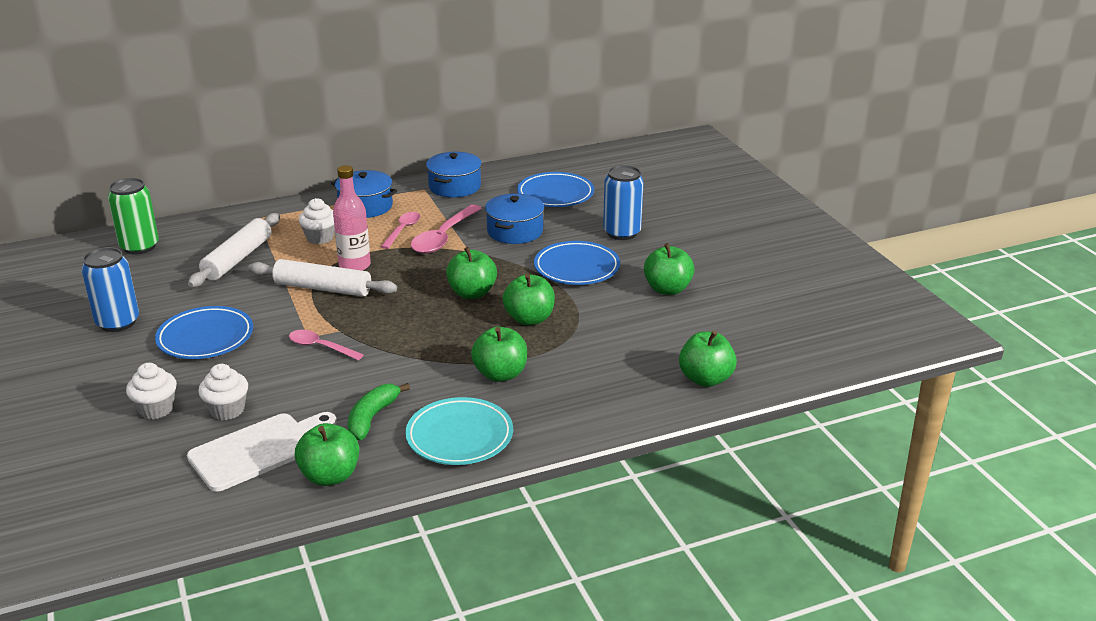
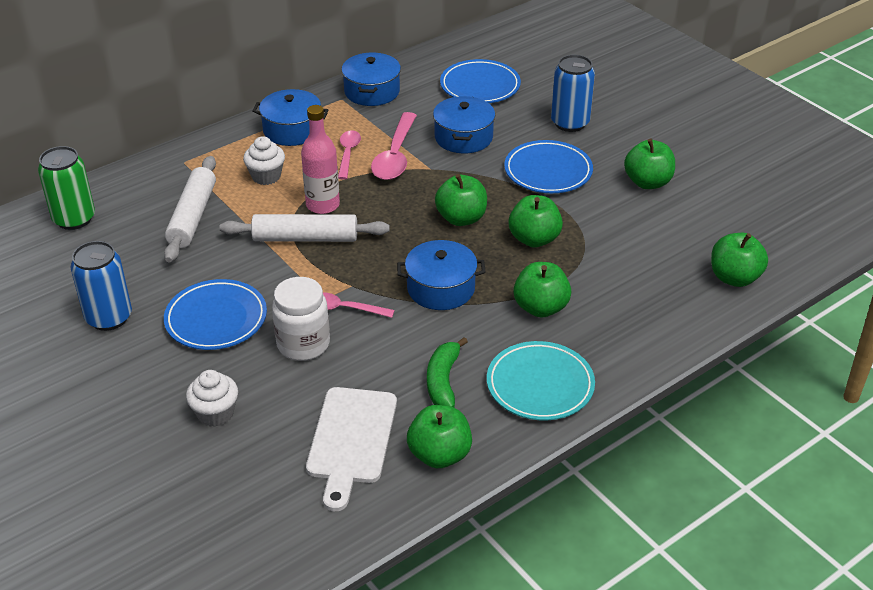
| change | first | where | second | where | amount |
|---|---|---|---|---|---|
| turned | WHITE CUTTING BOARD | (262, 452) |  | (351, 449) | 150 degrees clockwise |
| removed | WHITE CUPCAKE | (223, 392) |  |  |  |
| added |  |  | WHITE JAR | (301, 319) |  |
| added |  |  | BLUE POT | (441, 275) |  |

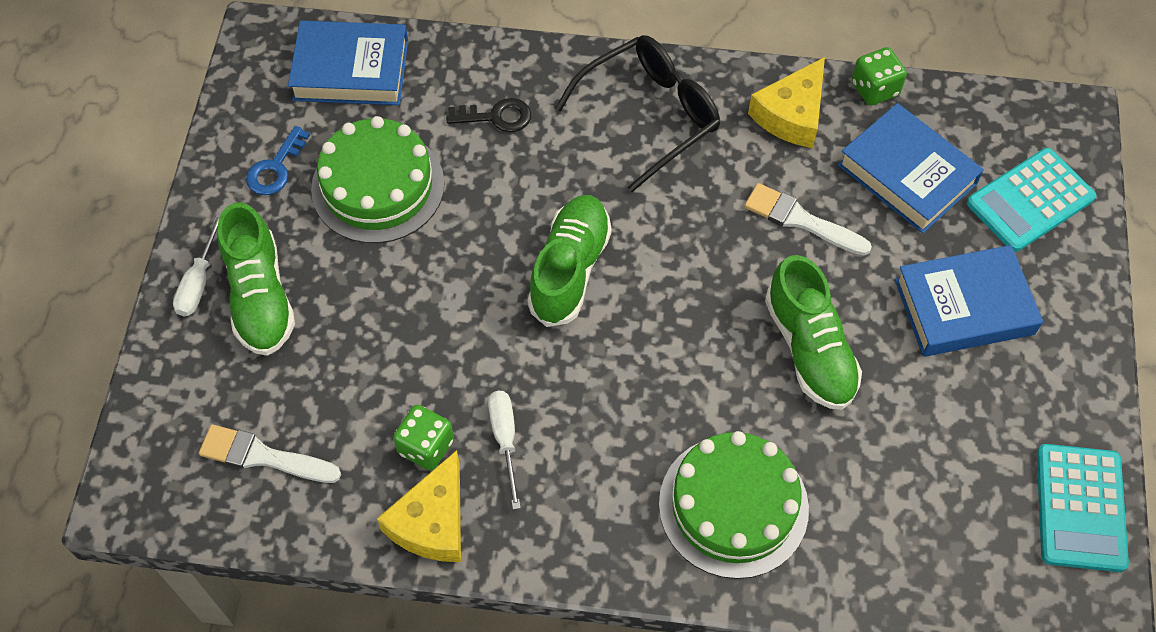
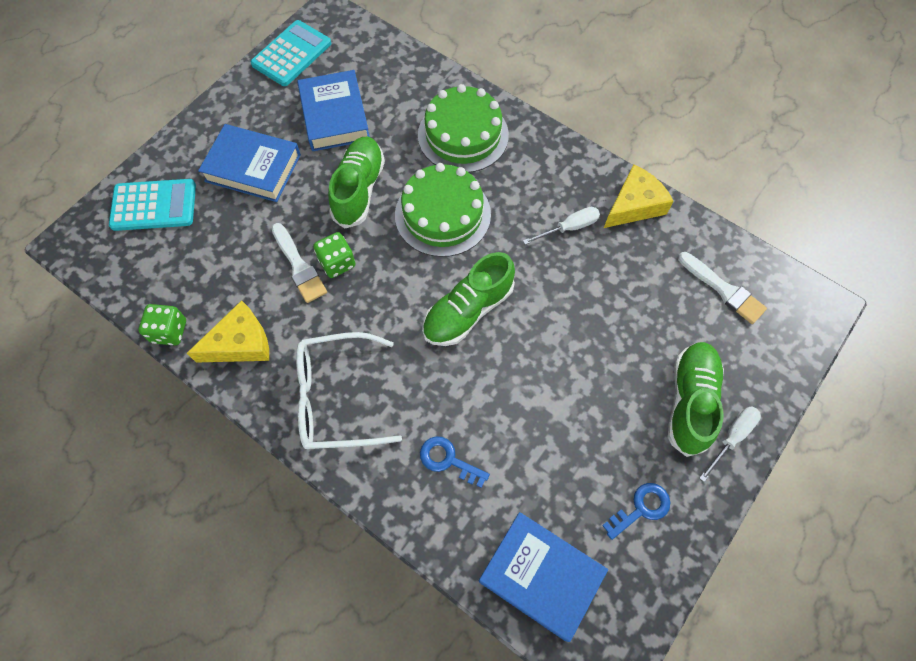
| change | first | where | second | where | amount |
|---|---|---|---|---|---|
| moved | GREEN CAKE | (377, 179) |  | (443, 210) |  |
| moved | GREEN DICE | (423, 438) |  | (334, 255) |  |
| recoloured | BLACK KEY | (488, 115) | BLUE KEY | (455, 462) |  |
| turned | WHITE SCREWDRIVER | (504, 450) |  | (561, 226) | 135 degrees counterclockwise |
| recoloured | BLACK GLASSES | (637, 113) | WHITE GLASSES | (349, 390) |  |
| moved | BLUE BOOK | (911, 168) |  | (333, 110) |  |

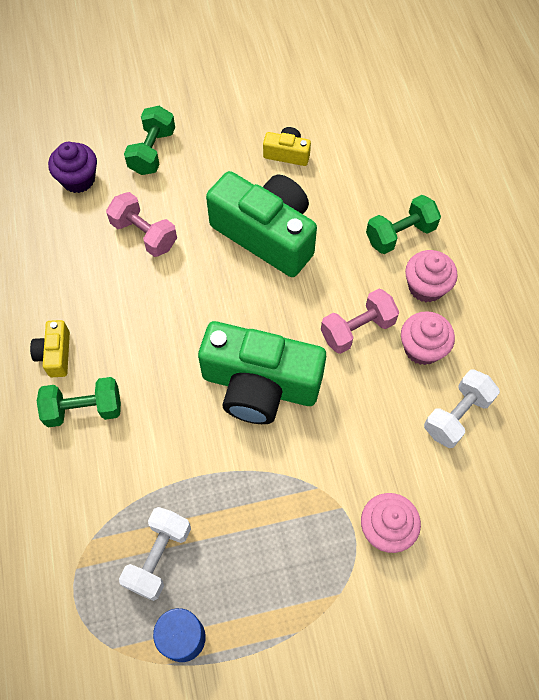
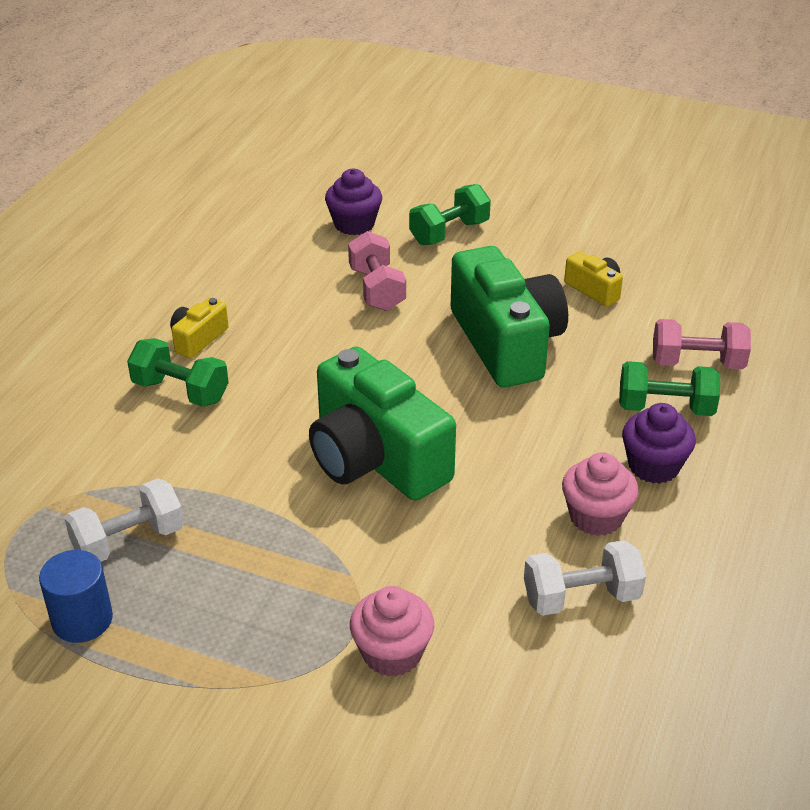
| change | first | where | second | where | amount |
|---|---|---|---|---|---|
| moved | PINK DUMBBELL | (360, 321) |  | (702, 344) |  |
| recoloured | PINK CUPCAKE | (431, 276) | PURPLE CUPCAKE | (659, 443) |  |

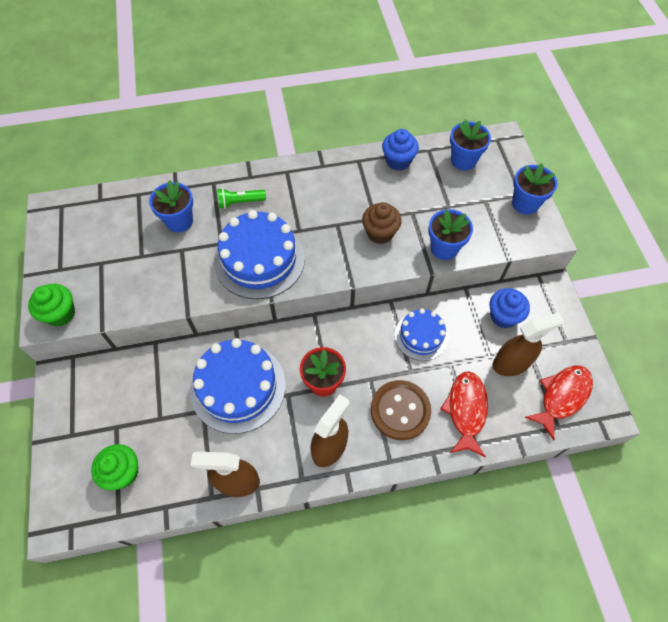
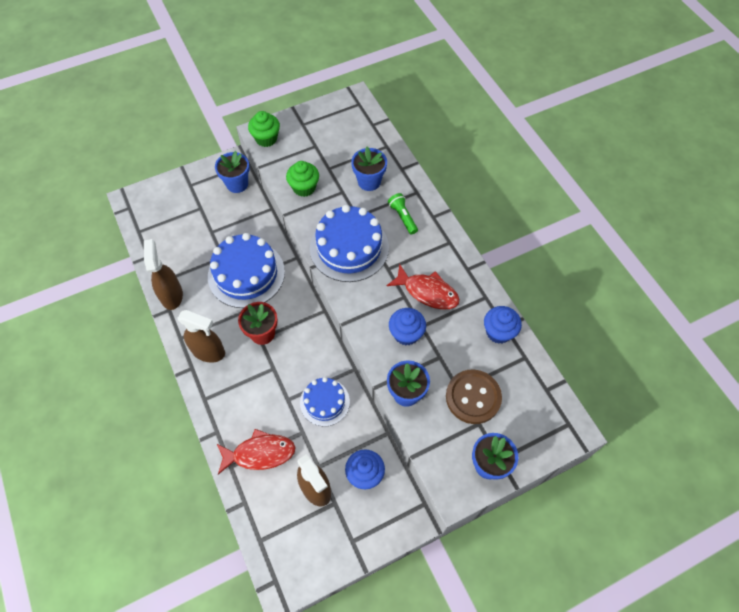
| change | first | where | second | where | amount |
|---|---|---|---|---|---|
| moved | GREEN CUPCAKE | (114, 467) |  | (302, 179) |  |
| recoloured | BROWN CUPCAKE | (382, 223) | BLUE CUPCAKE | (407, 326) |  |
| moved | BROWN BUTTON | (401, 410) |  | (474, 396) |  |
| moved | BLUE FLOWER POT | (470, 145) |  | (232, 172) |  |
| moved | RED FISH | (558, 403) |  | (423, 286) |  |

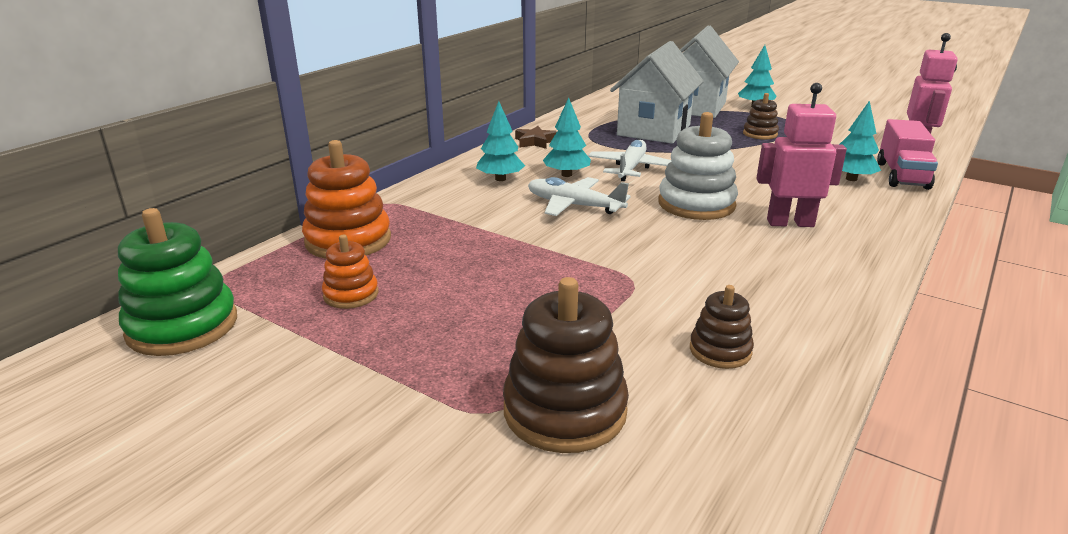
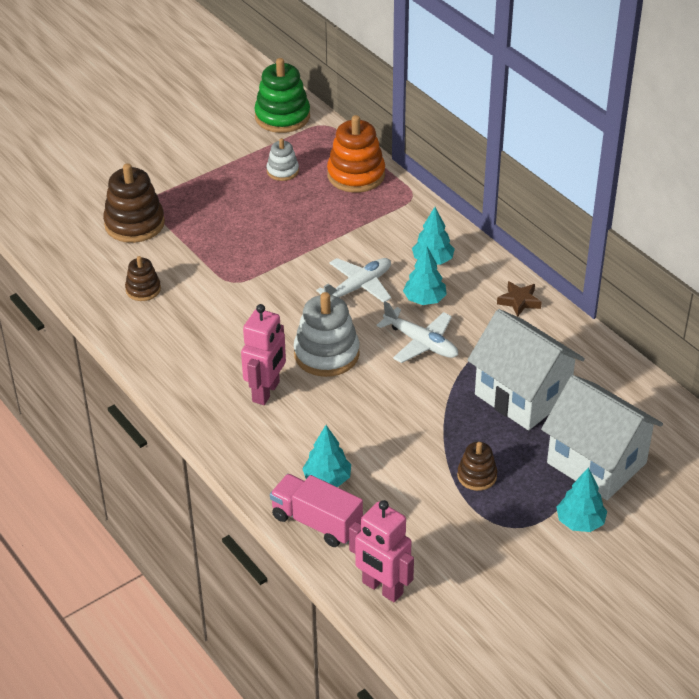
| change | first | where | second | where | amount |
|---|---|---|---|---|---|
| recoloured | ORANGE STACKING TOY | (350, 271) | WHITE STACKING TOY | (283, 159) |  |

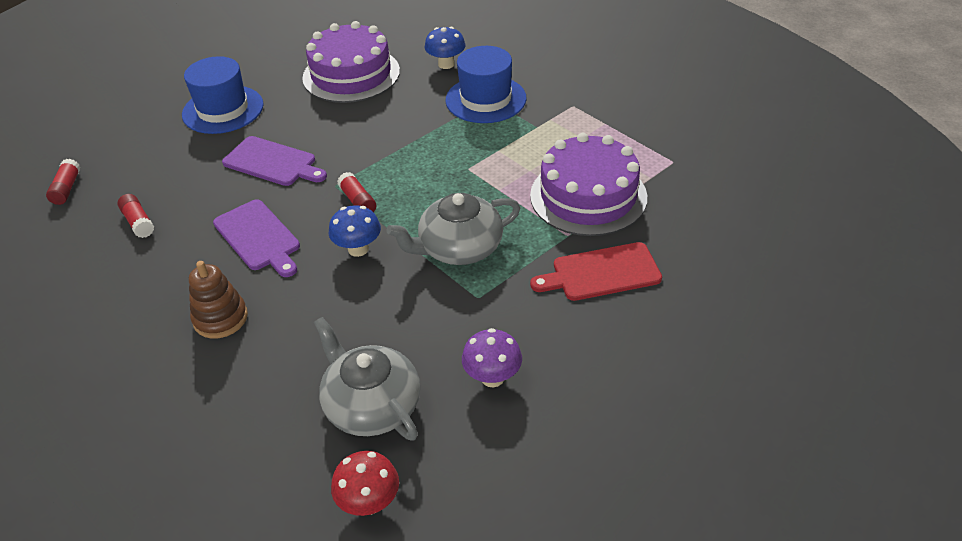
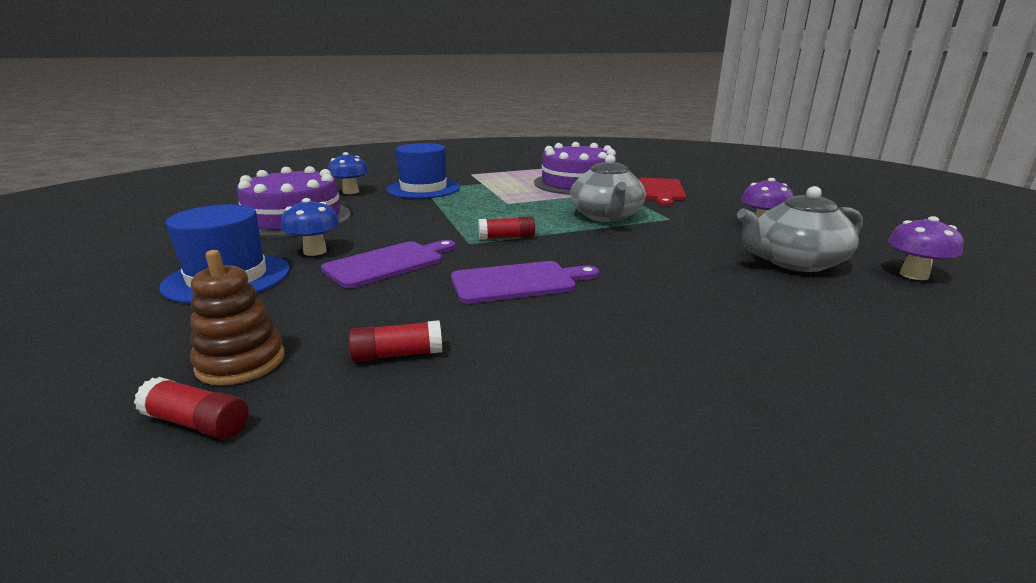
| change | first | where | second | where | amount |
|---|---|---|---|---|---|
| moved | BROWN STACKING TOY | (218, 300) |  | (237, 318) |  |
| moved | BLUE MUSHROOM | (354, 231) |  | (310, 227) |  |
| recoloured | RED MUSHROOM | (365, 483) | PURPLE MUSHROOM | (926, 248) |  |

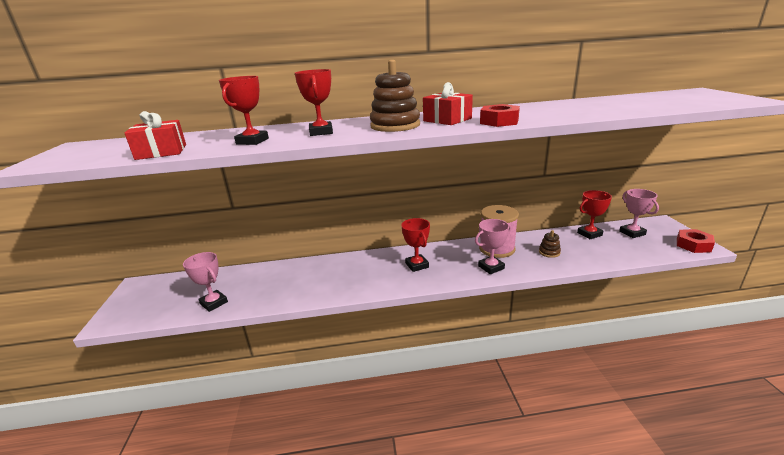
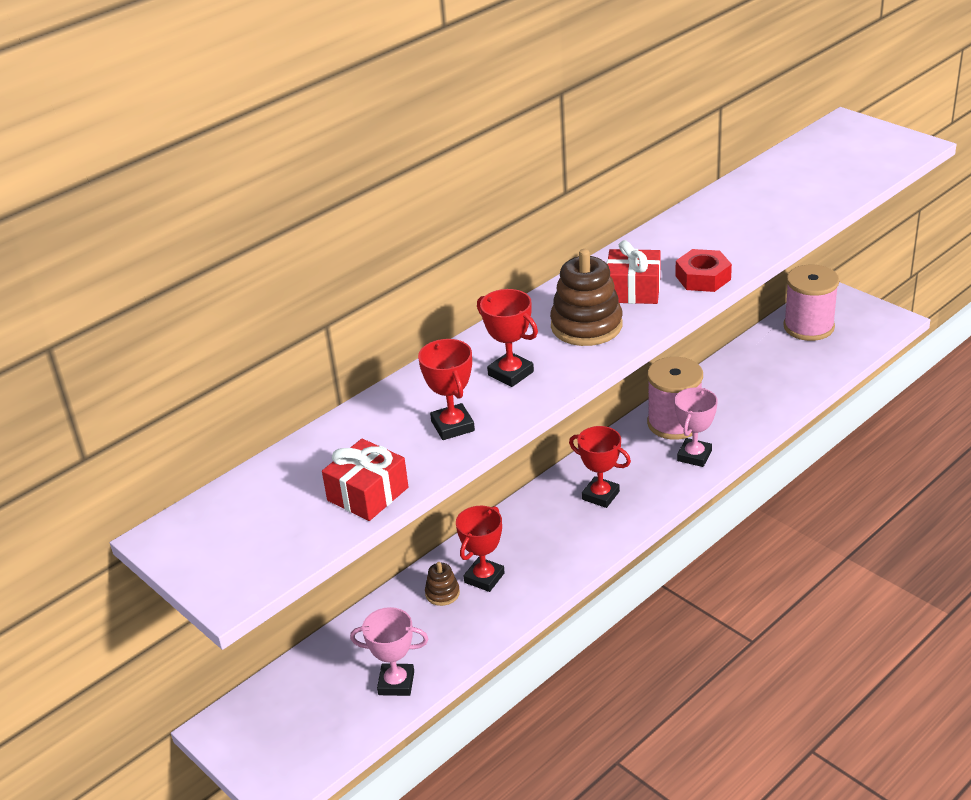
| change | first | where | second | where | amount |
|---|---|---|---|---|---|
| moved | BROWN STACKING TOY | (550, 244) |  | (442, 584) |  |
| moved | RED TROPHY | (594, 214) |  | (480, 549) |  |
| replaced | PINK TROPHY | (639, 213) | PINK SPOOL | (811, 303) |  |
| removed | RED NUT | (696, 241) |  |  |  |

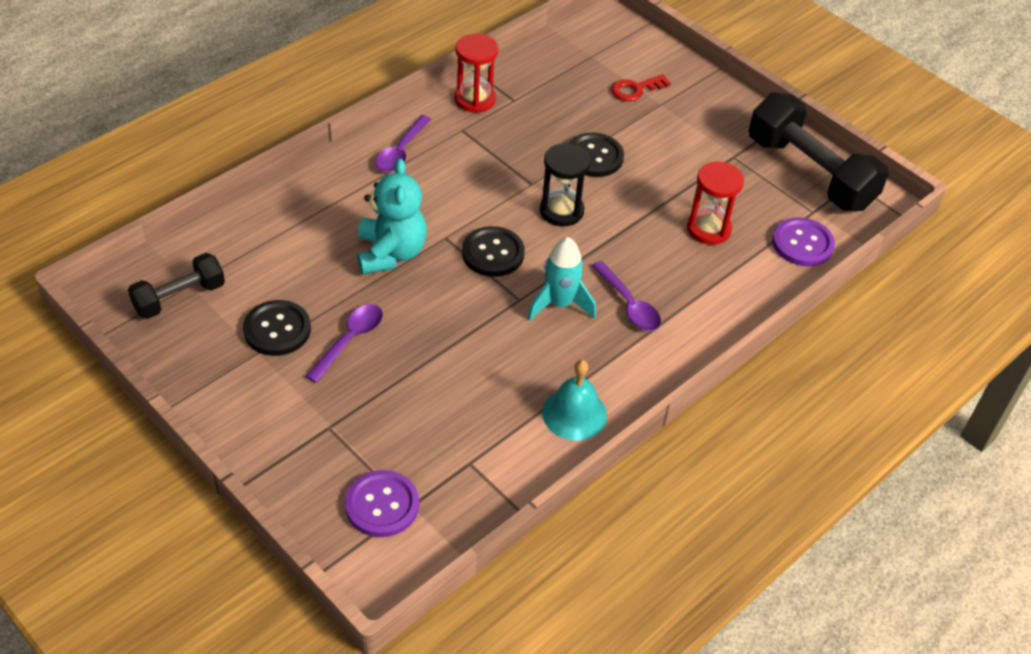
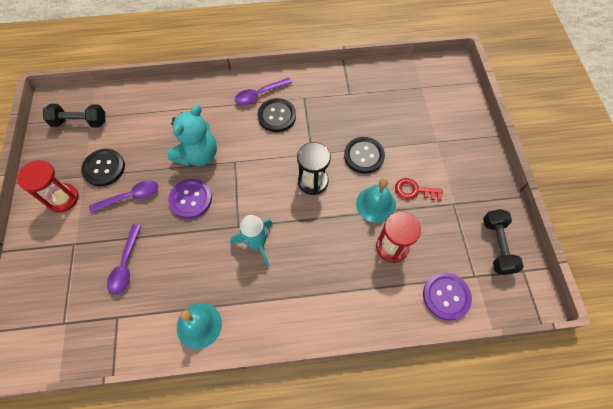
| change | first | where | second | where | amount |
|---|---|---|---|---|---|
| moved | PURPLE BUTTON | (382, 503) |  | (190, 199) |  |
| moved | RED HOURGLASS | (476, 73) |  | (48, 186) |  |
| moved | BLACK BUTTON | (493, 251) |  | (277, 115) |  |
| moved | PURPLE SPOON | (626, 296) |  | (124, 259) |  |
| moved | RED KEY | (641, 87) |  | (419, 189) |  |
| resized | BLACK DUMBBELL | (819, 151) |  | (503, 242) | x0.56 |
| added |  |  | TURQUOISE BELL | (376, 200) |  |

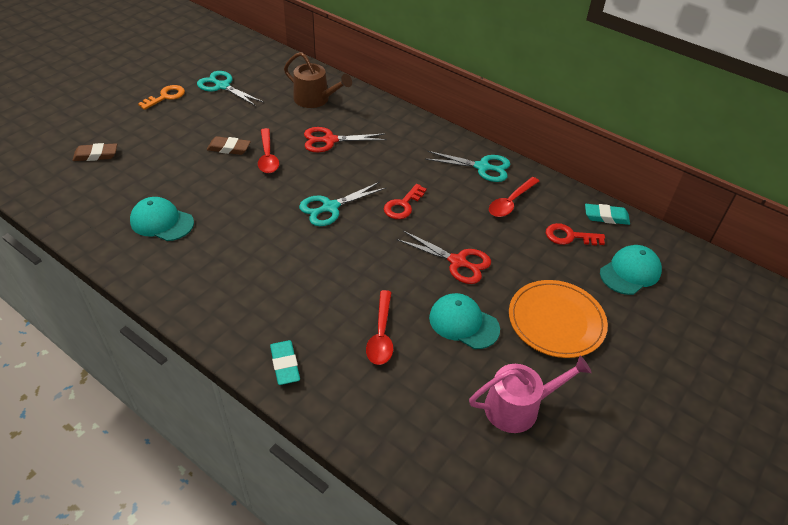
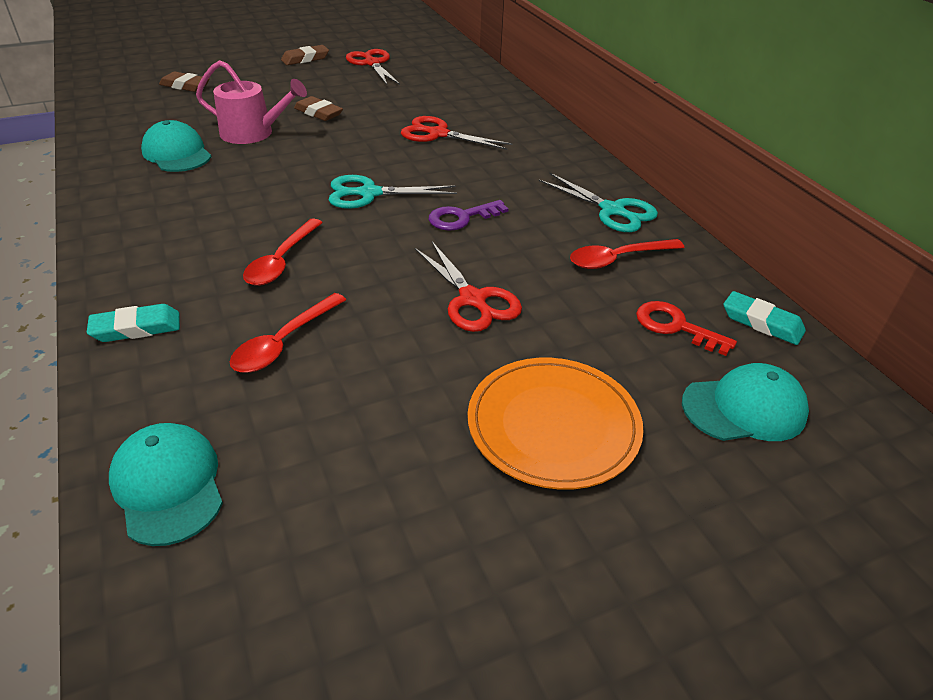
| change | first | where | second | where | amount |
|---|---|---|---|---|---|
| replaced | ORANGE KEY | (161, 97) | BROWN ERASER | (305, 55) |  |
| recoloured | TURQUOISE SCISSORS | (230, 88) | RED SCISSORS | (373, 67) |  |
| moved | RED SPOON | (268, 150) |  | (283, 252) |  |
| turned | TURQUOISE ERASER | (285, 362) |  | (133, 323) | 60 degrees clockwise |
| removed | BROWN WATERING CAN | (318, 80) |  |  |  |
| recoloured | RED KEY | (405, 201) | PURPLE KEY | (469, 215) |  |
| moved | TURQUOISE CAP | (464, 321) |  | (166, 484) |  |
| moved | PINK WATERING CAN | (530, 394) |  | (251, 102) |  |

